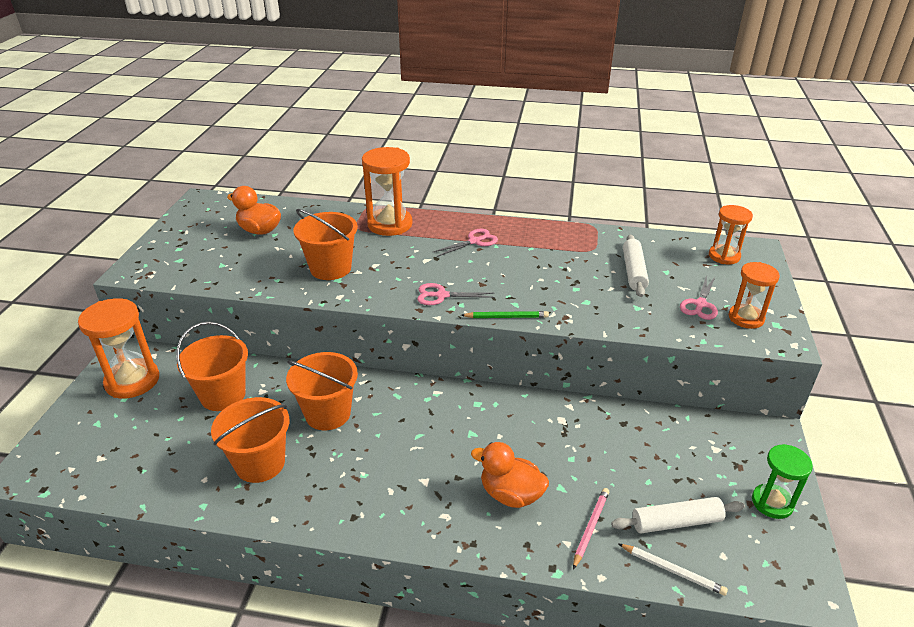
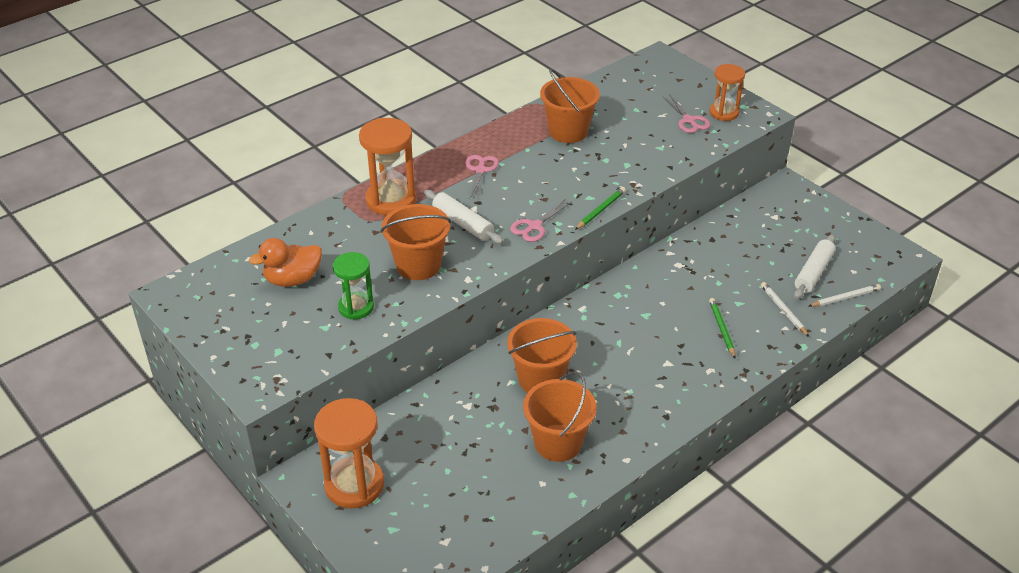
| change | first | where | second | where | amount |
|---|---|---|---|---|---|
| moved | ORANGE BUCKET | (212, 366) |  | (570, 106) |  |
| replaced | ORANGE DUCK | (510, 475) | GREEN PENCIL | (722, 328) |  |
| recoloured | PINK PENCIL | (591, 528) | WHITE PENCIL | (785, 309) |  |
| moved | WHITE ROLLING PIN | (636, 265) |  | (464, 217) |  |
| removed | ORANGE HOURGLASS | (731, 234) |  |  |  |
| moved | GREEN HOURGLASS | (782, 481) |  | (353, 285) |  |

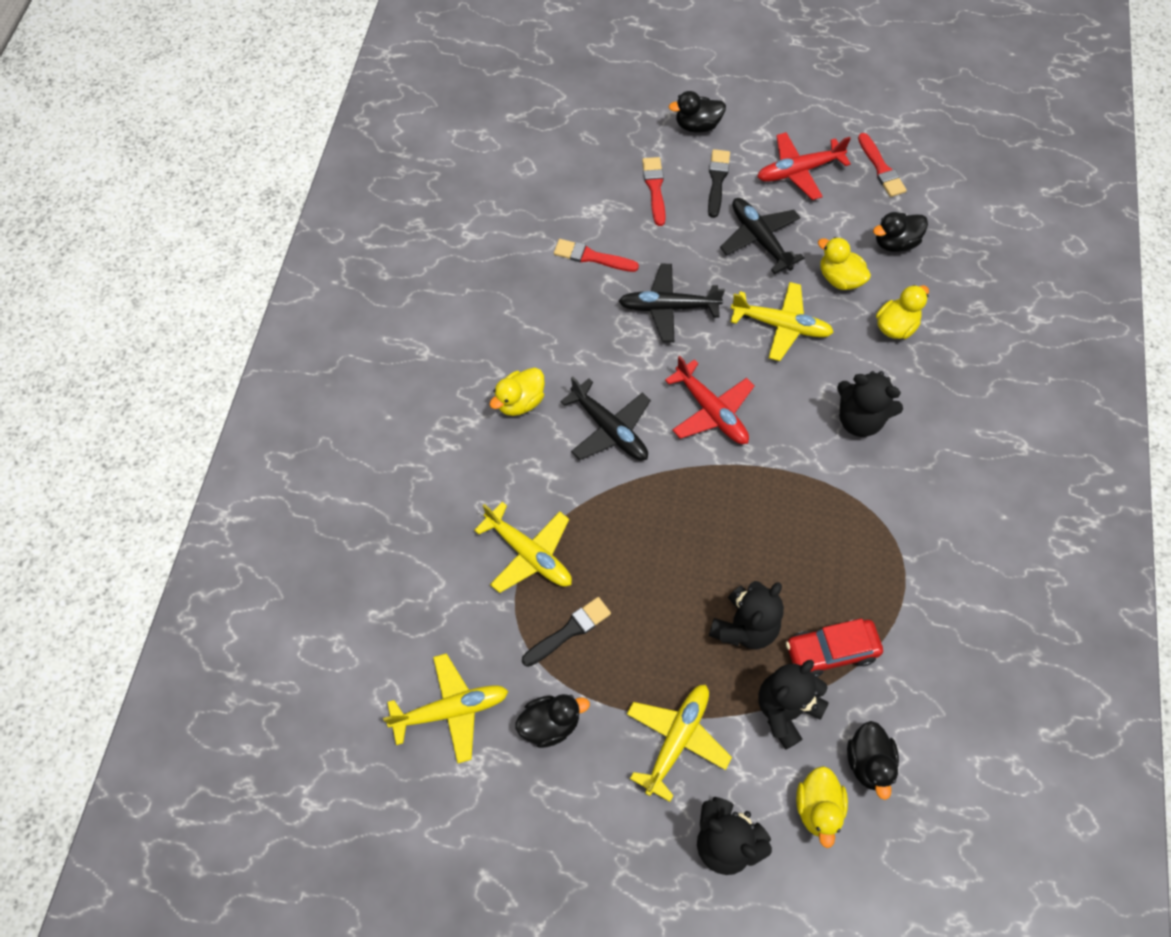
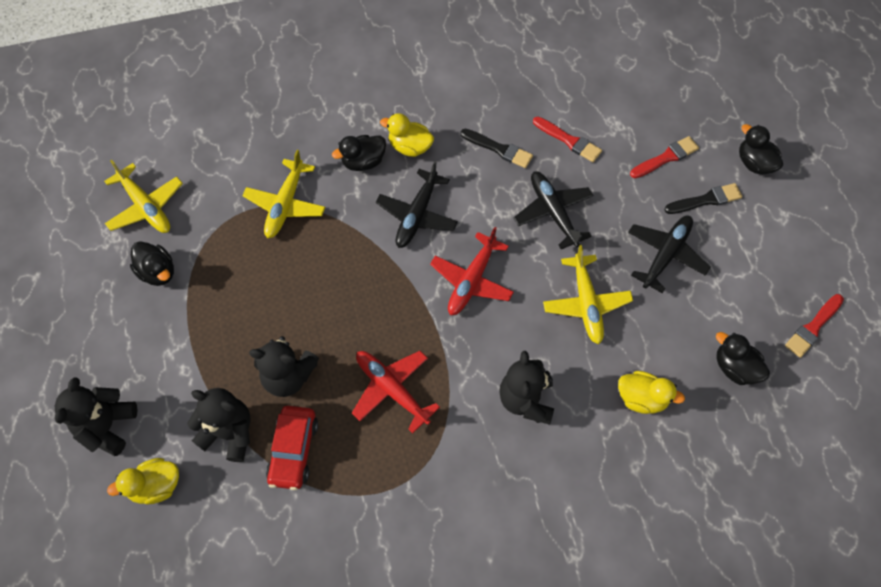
| change | first | where | second | where | amount |
|---|---|---|---|---|---|
| moved | BLACK BRUSH | (566, 632) |  | (496, 148) |  |
| turned | RED BRUSH | (596, 255) |  | (567, 139) | 135 degrees clockwise |
| removed | YELLOW PLANE | (679, 743) |  |  |  |
| moved | RED PLANE | (804, 166) |  | (396, 392) |  |
| turned | RED CAR | (834, 647) |  | (292, 448) | 135 degrees counterclockwise |
| removed | YELLOW DUCK | (844, 263) |  |  |  |
| moved | BLACK DUCK | (873, 760) |  | (359, 153) |  |

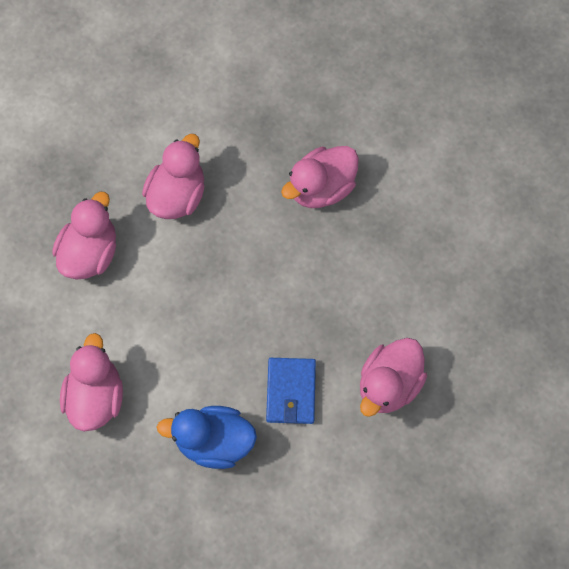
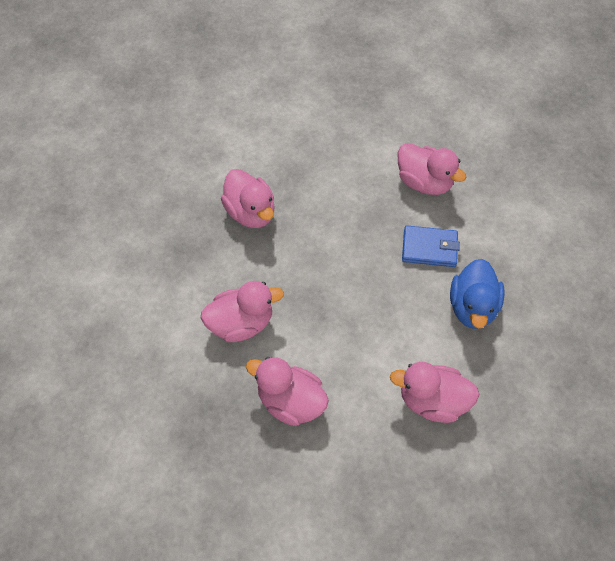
| change | first | where | second | where | amount |
|---|---|---|---|---|---|
| turned | PINK DUCK | (173, 176) |  | (242, 311) | 135 degrees clockwise |

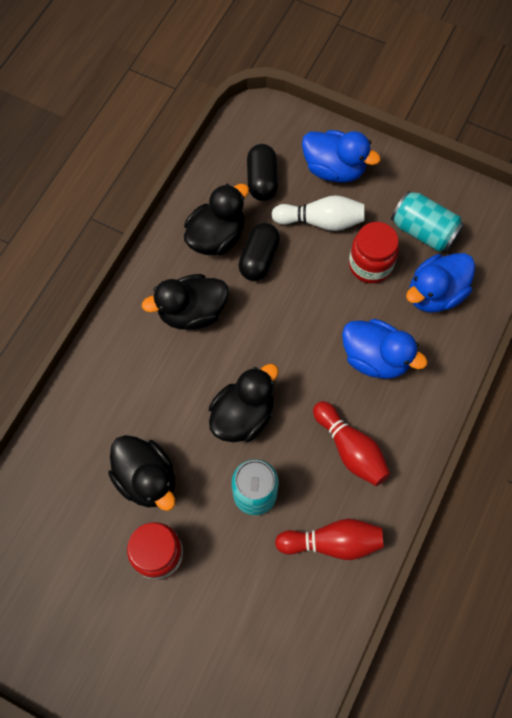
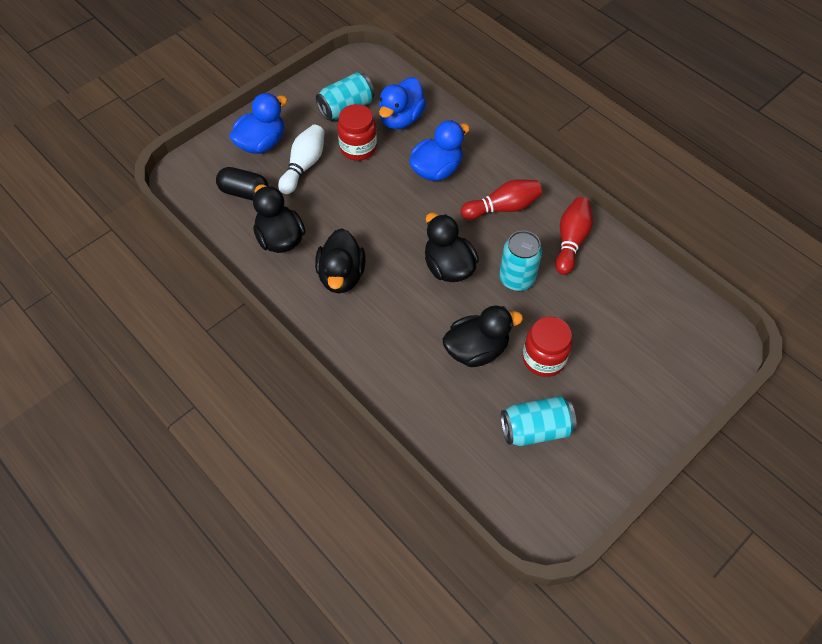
| change | first | where | second | where | amount |
|---|---|---|---|---|---|
| removed | BLACK CAPSULE | (259, 252) |  |  |  |
| turned | BLUE DUCK | (440, 282) |  | (402, 103) | 45 degrees clockwise |
| added |  |  | TURQUOISE CAN | (539, 421) |  |

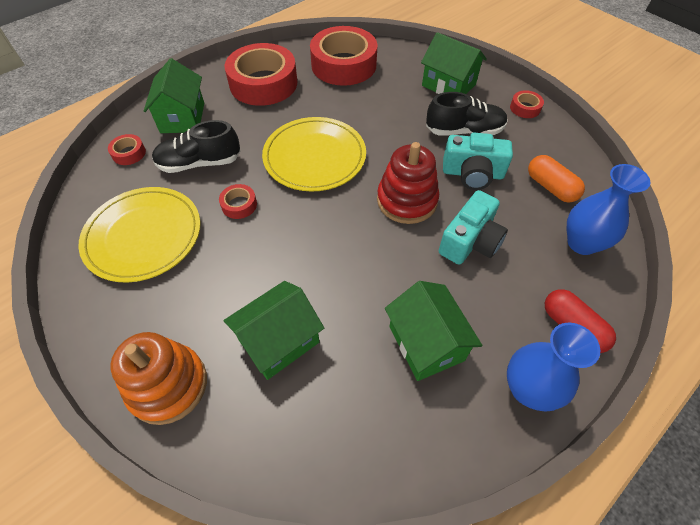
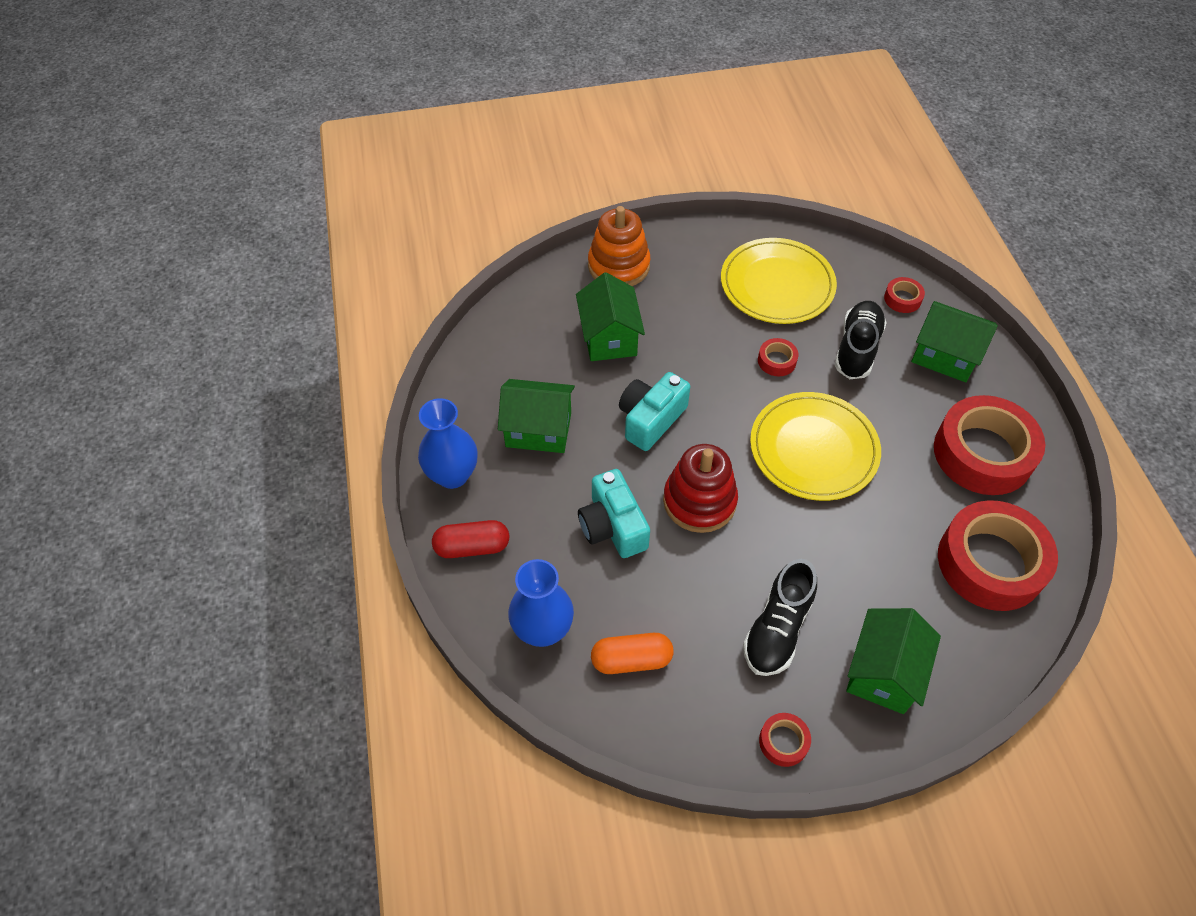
| change | first | where | second | where | amount |
|---|---|---|---|---|---|
| turned | GREEN HOUSE | (454, 63) |  | (893, 661) | 45 degrees counterclockwise |
| moved | TURQUOISE CAMERA | (478, 161) |  | (654, 411) |  |

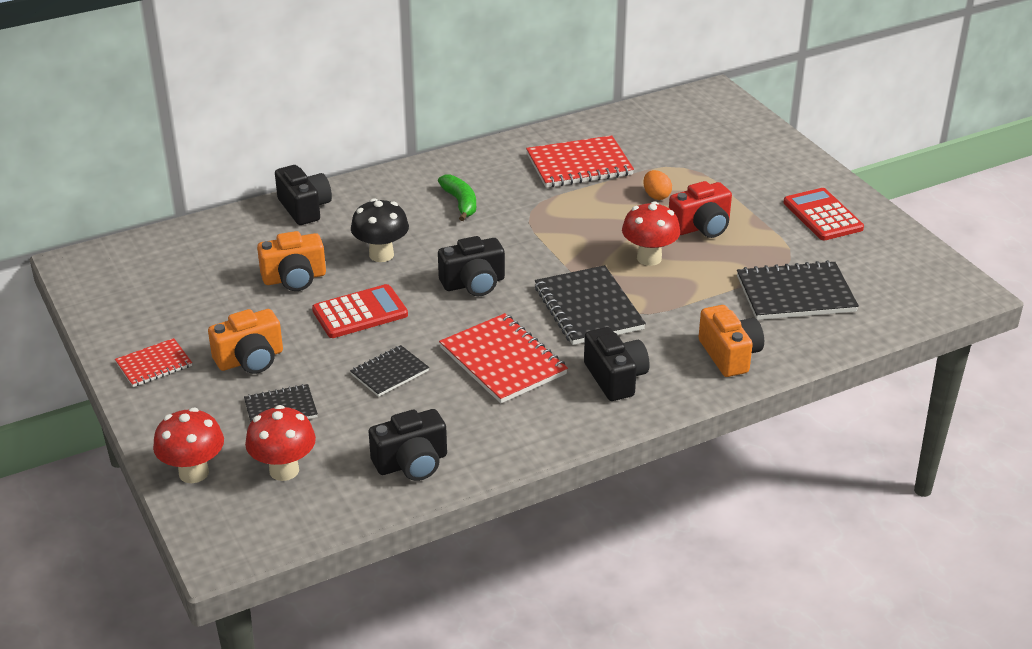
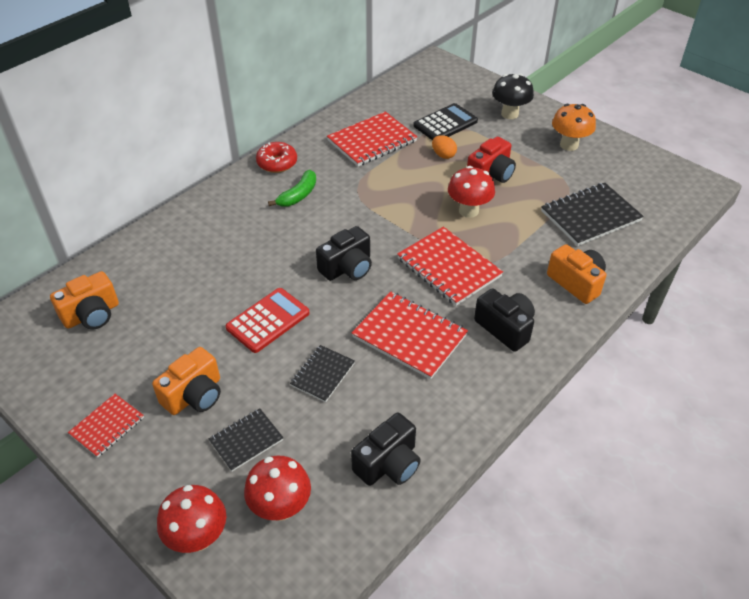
| change | first | where | second | where | amount |
|---|---|---|---|---|---|
| moved | ORANGE CAMERA | (291, 261) |  | (84, 300) |  |
| removed | BLACK CAMERA | (303, 195) |  |  |  |
| moved | BLACK MUSHROOM | (380, 230) |  | (513, 96) |  |
| turned | GREEN BANANA | (457, 198) |  | (292, 188) | 75 degrees clockwise |
| recoloured | BLACK NOTEBOOK | (590, 305) | RED NOTEBOOK | (450, 266) |  |
| replaced | RED CALCULATOR | (823, 214) | ORANGE MUSHROOM | (574, 127) |  |
| added |  |  | RED DONUT | (276, 157) |  |
| added |  |  | BLACK CALCULATOR | (445, 121) |  |

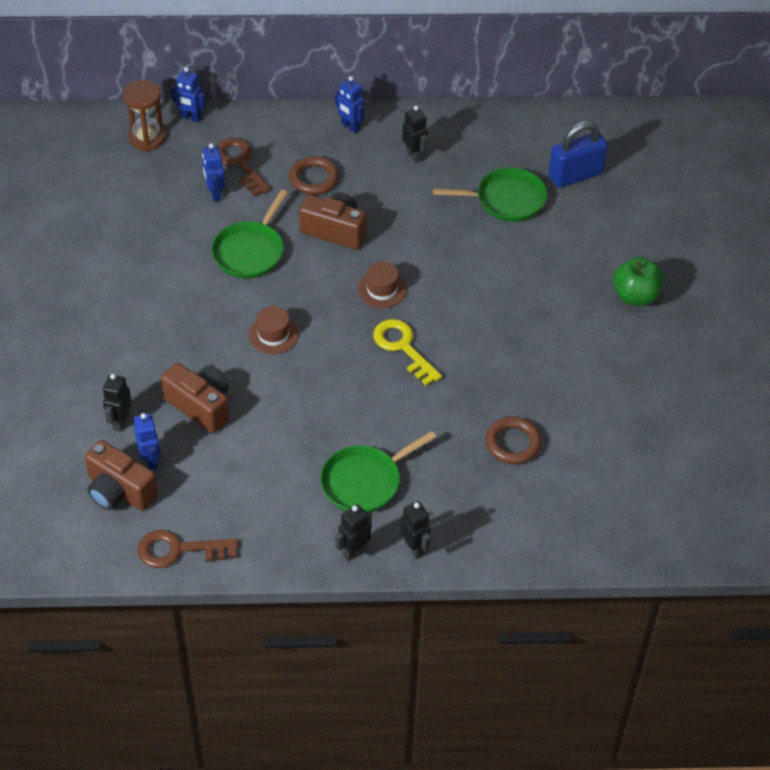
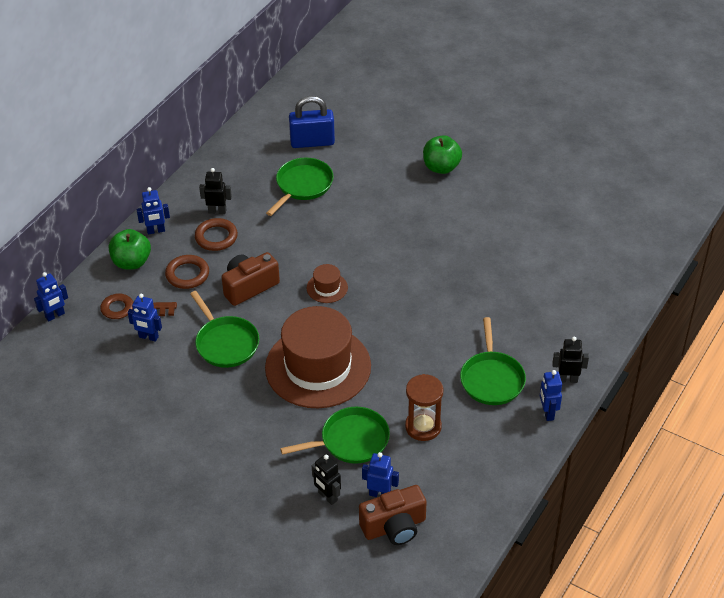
| change | first | where | second | where | amount |
|---|---|---|---|---|---|
| moved | BROWN HOURGLASS | (144, 115) |  | (424, 407) |  |
| removed | BROWN KEY | (187, 549) |  |  |  |
| replaced | BROWN CAMERA | (195, 398) | GREEN PAN | (335, 435) |  |
| resized | BROWN HAT | (274, 330) |  | (318, 357) | x2.43 |
| recoloured | BLACK ROBOT | (353, 532) | BLUE ROBOT | (551, 395) |  |
| removed | YELLOW KEY | (407, 352) |  |  |  |
| moved | BROWN RING | (513, 440) |  | (216, 234) |  |
| turned | BLUE PADLOCK | (578, 154) |  | (312, 122) | 75 degrees clockwise |
| added |  |  | GREEN APPLE | (130, 249) |  |

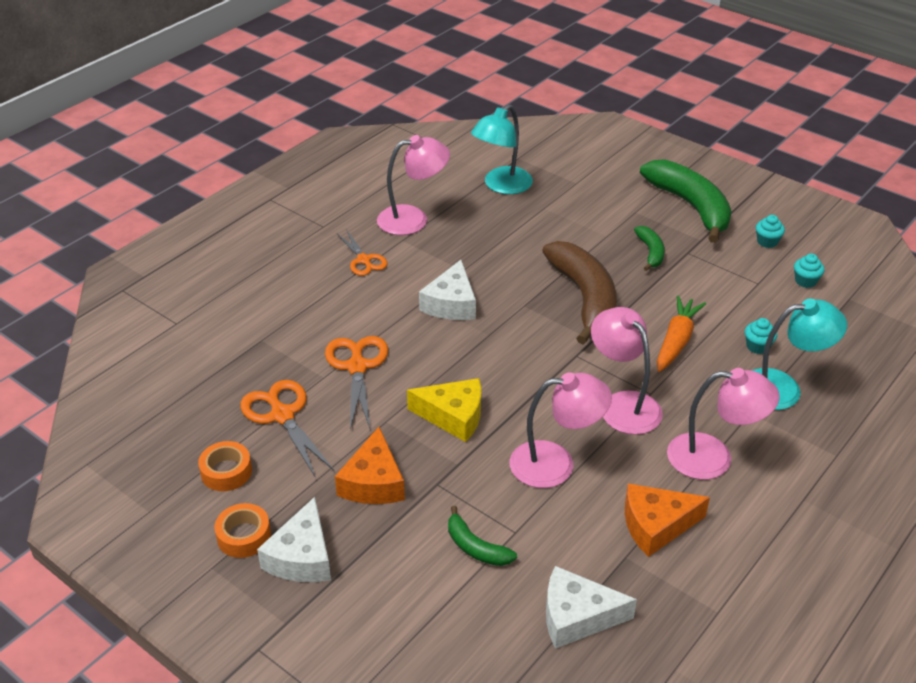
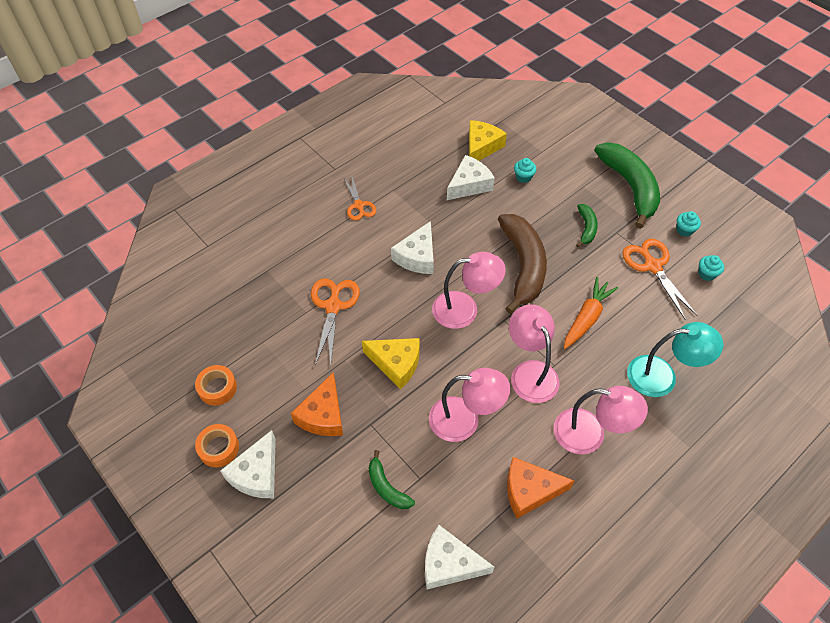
| change | first | where | second | where | amount |
|---|---|---|---|---|---|
| moved | ORANGE SCISSORS | (287, 428) |  | (660, 279) |  |
| moved | PINK LAMP | (413, 185) |  | (469, 290) |  |
| replaced | TURQUOISE LAMP | (502, 149) | YELLOW CHEESE | (488, 140) |  |
| moved | TURQUOISE CUPCAKE | (761, 336) |  | (525, 170) |  |
| added |  |  | WHITE CHEESE | (471, 177) |  |

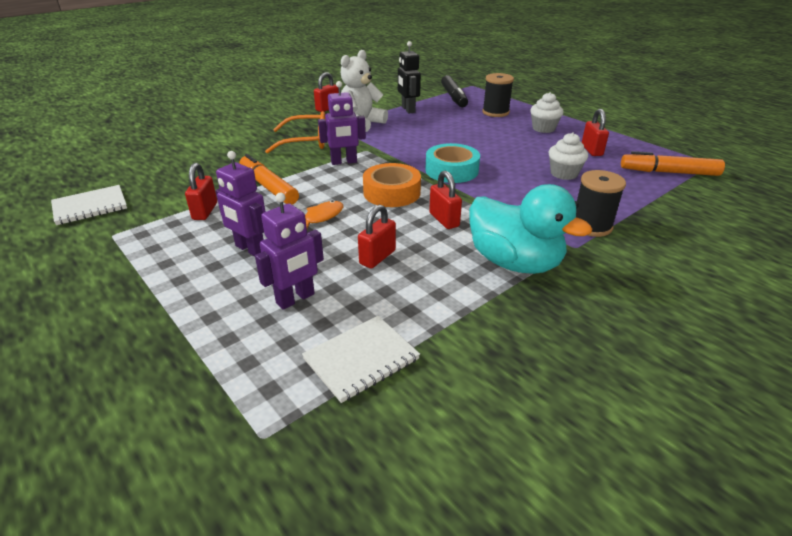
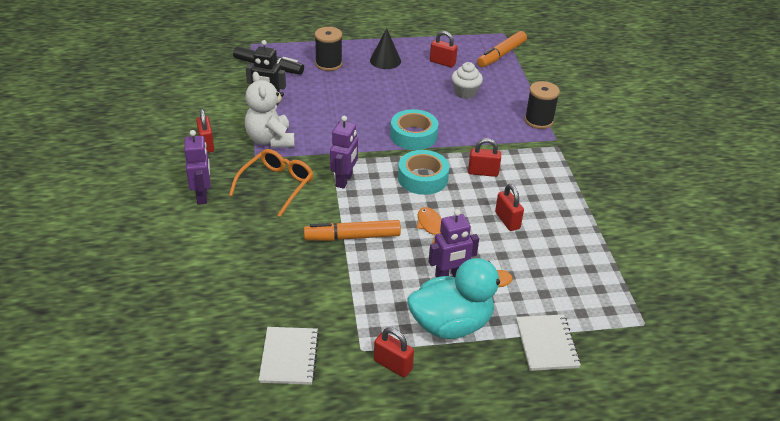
| change | first | where | second | where | amount |
|---|---|---|---|---|---|
| moved | RED PADLOCK | (201, 191) |  | (394, 352) |  |
| moved | PURPLE ROBOT | (289, 251) |  | (197, 167) |  |
| moved | WHITE NOTEBOOK | (361, 359) |  | (548, 342) |  |
| recoloured | ORANGE TAPE | (392, 185) | TURQUOISE TAPE | (423, 172) |  |
| moved | TURQUOISE DUCK | (530, 229) |  | (460, 298) |  |
| replaced | WHITE CUPCAKE | (547, 112) | BLACK CONE | (385, 48) |  |

